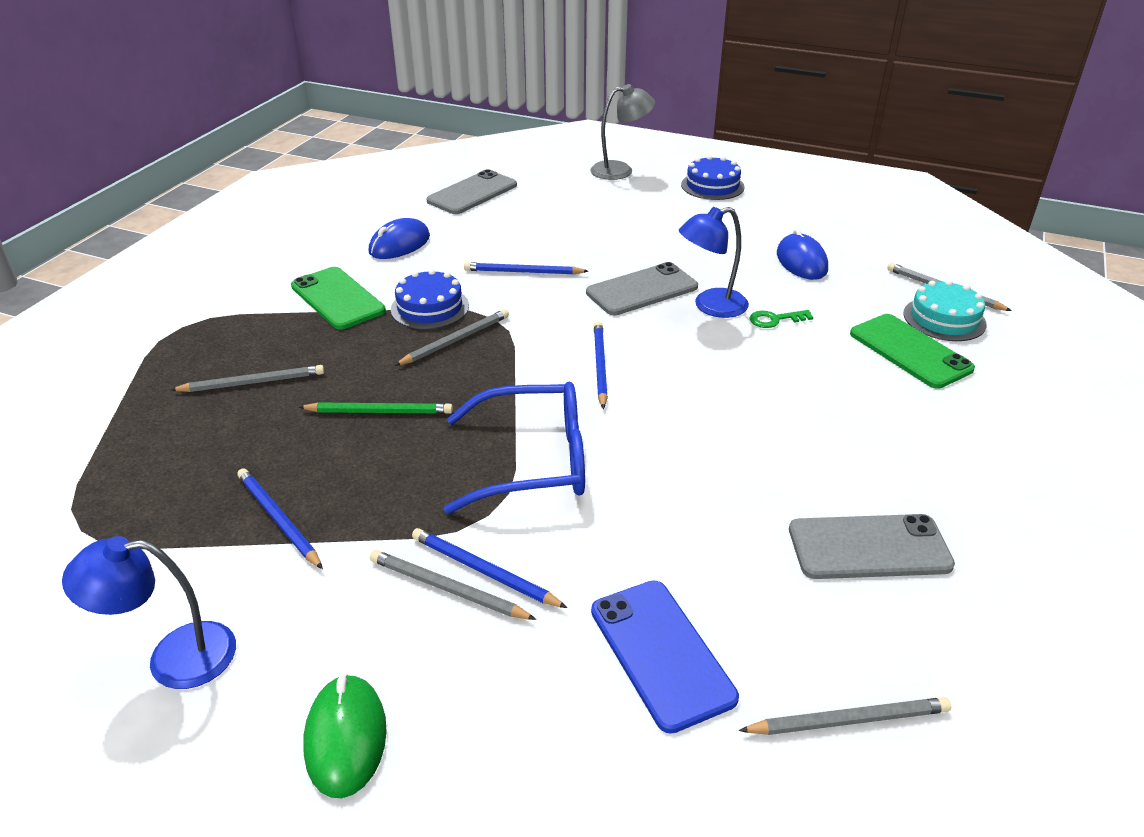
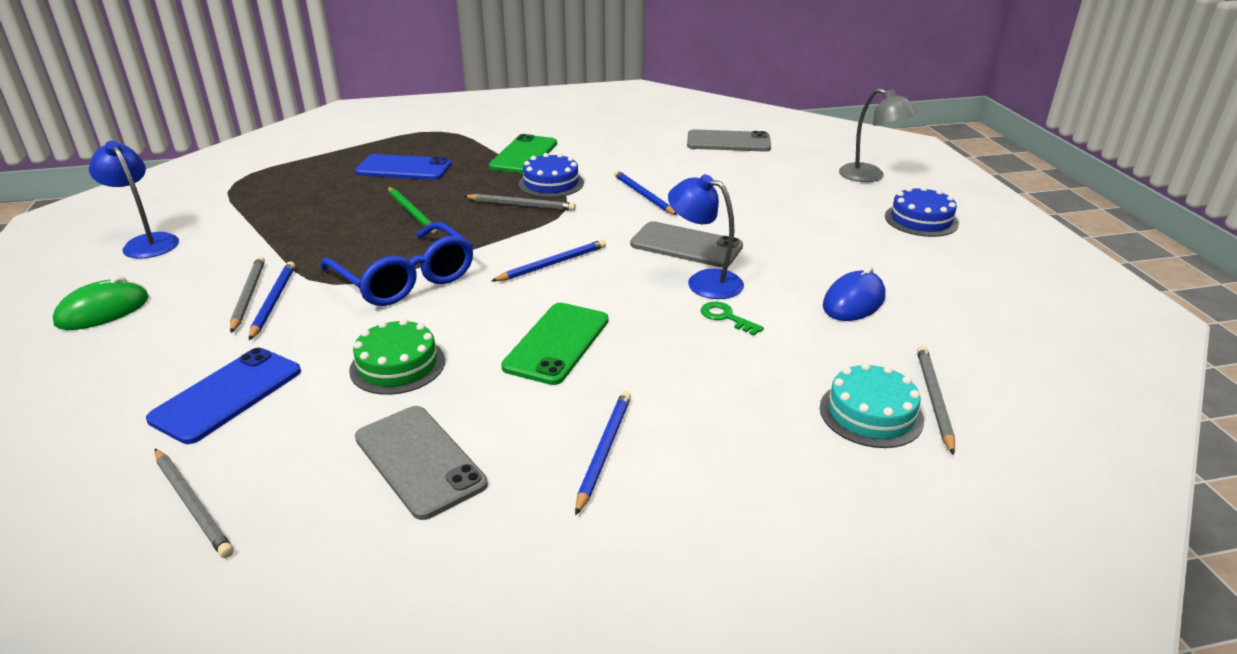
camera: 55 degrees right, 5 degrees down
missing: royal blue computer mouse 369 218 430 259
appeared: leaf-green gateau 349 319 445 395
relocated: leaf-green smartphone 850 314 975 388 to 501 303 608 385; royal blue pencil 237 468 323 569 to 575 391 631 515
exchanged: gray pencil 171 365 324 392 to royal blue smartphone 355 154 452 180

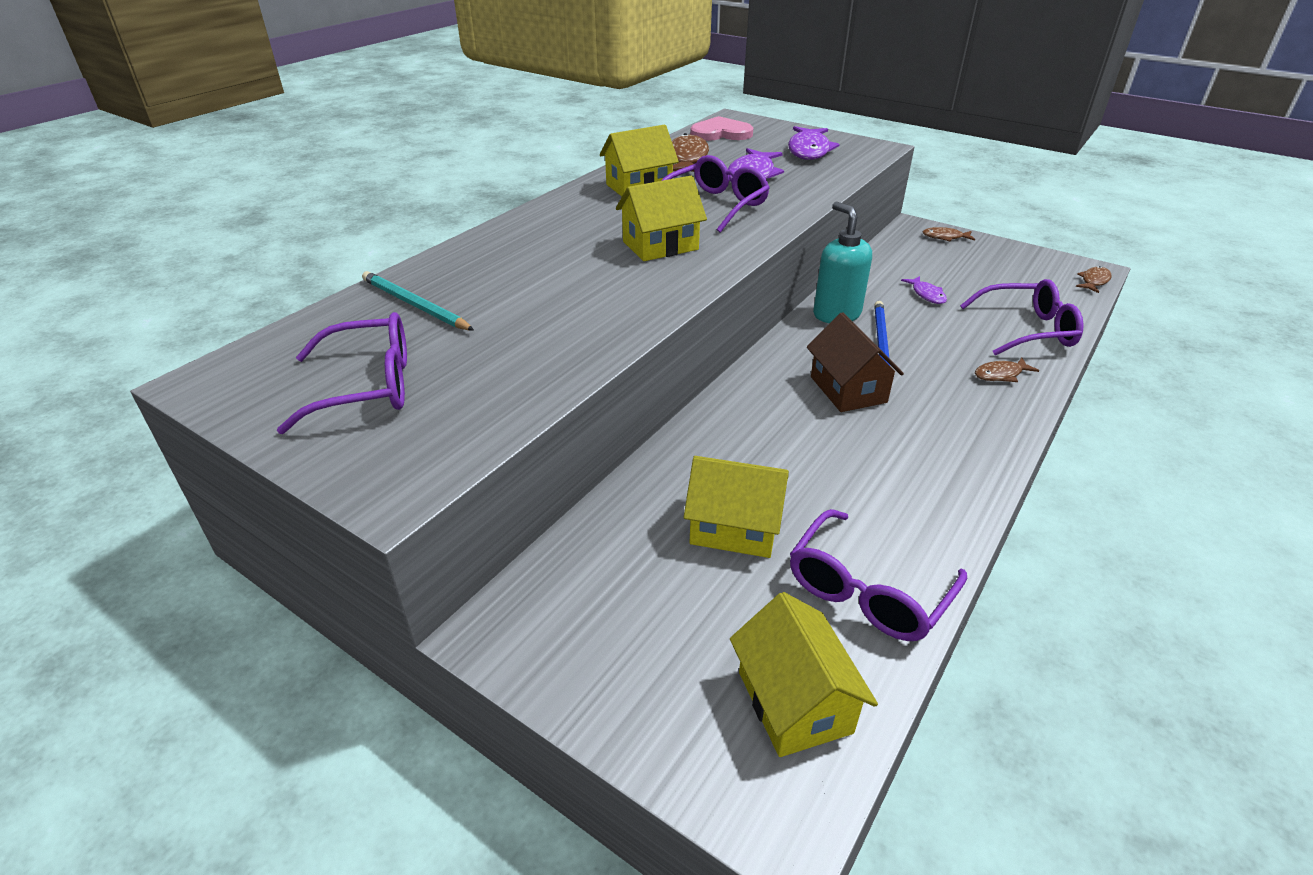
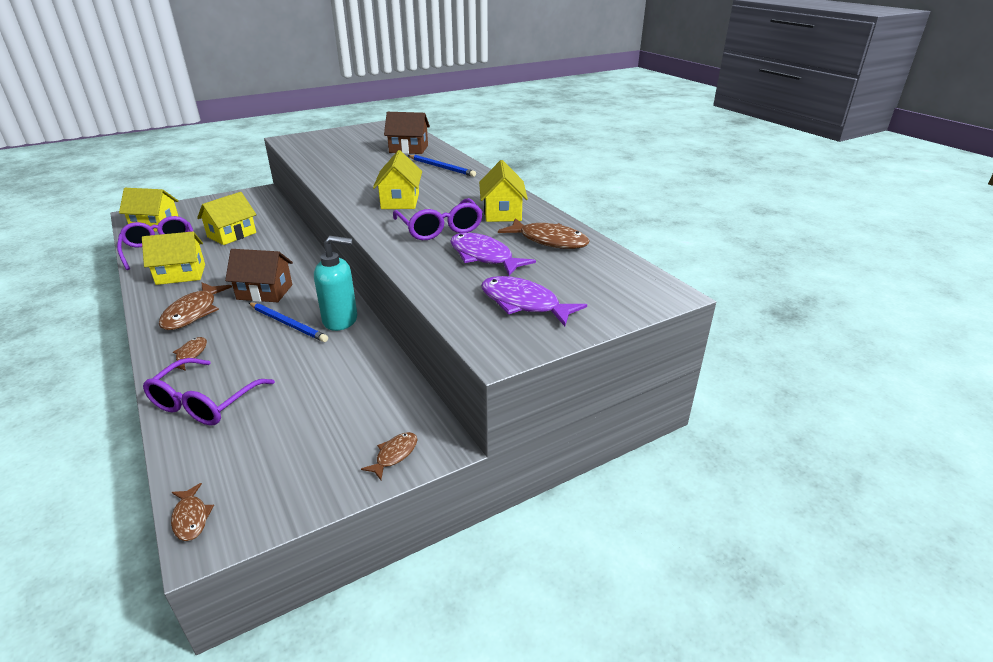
camera: 115 degrees right, 5 degrees down
missing: violet eyeglasses 277 312 407 434; rose-pink heart 690 116 753 141; violet fish figure 901 276 947 304
appeared: golden cottage 142 231 205 285; russet fish figure 159 282 232 330; royal blue pencil 408 155 476 177
exchanged: teal pencil 362 271 474 331 to russet cottage 384 112 430 154

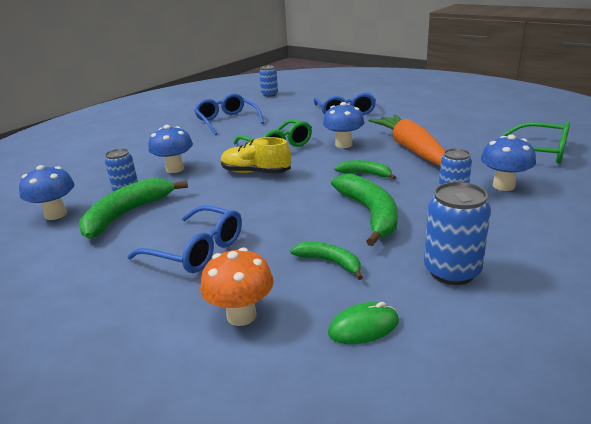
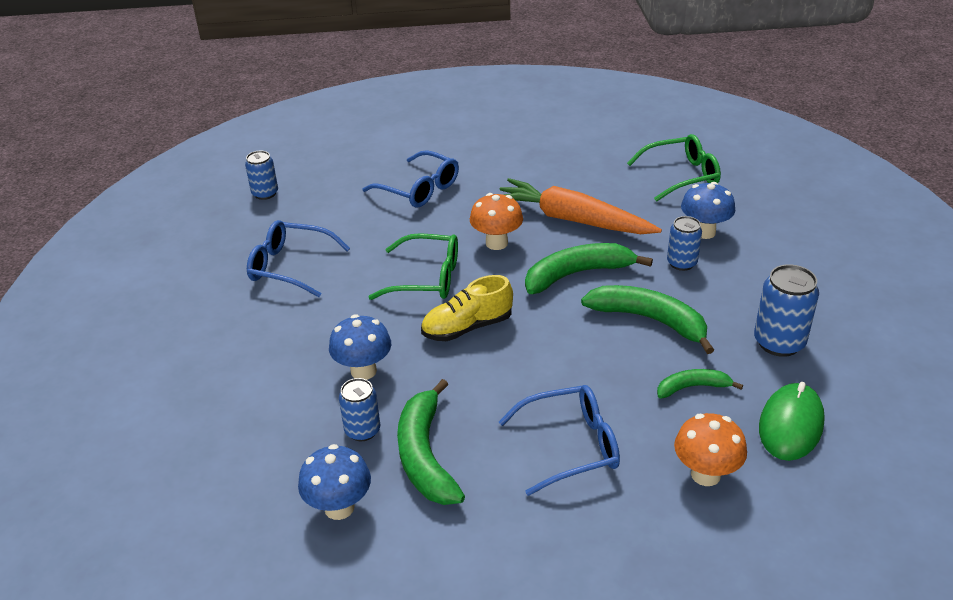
camera: 45 degrees left, 10 degrees up
colour: royal blue toadstool 323 102 364 148 to bright orange toadstool 470 193 523 250
size: leaf-green banana fruit 334 160 396 180 = 525 243 653 294 x1.78; leaf-green computer mouse 328 302 399 344 = 759 382 825 461 x1.54

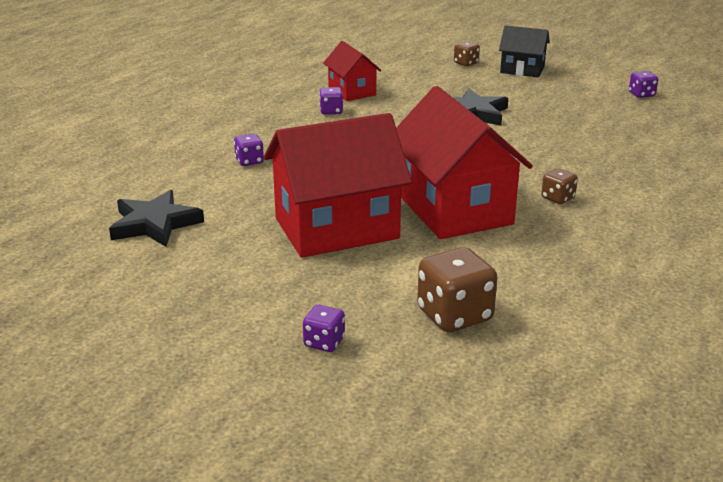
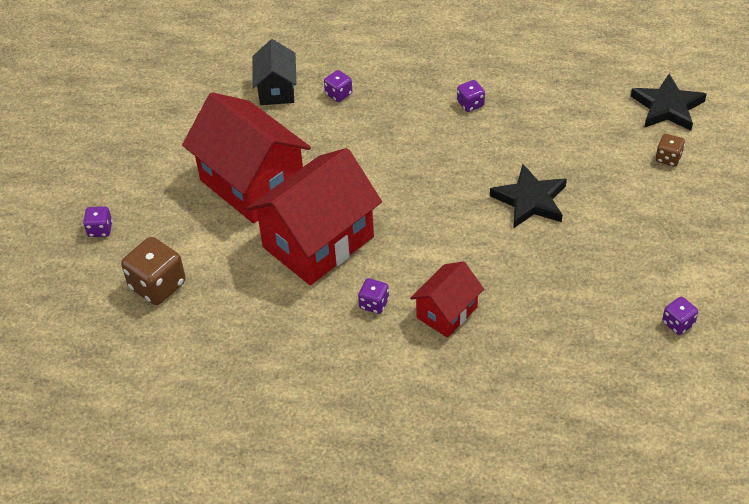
camera: 70 degrees right, 20 degrees up
relocated: black cottage 499 25 550 77 to 253 39 296 105; red cottage 323 41 381 101 to 410 261 484 338; black five-pointed star 109 190 204 247 to 631 74 707 131
colour: russet dice 541 168 578 204 to violet dice 358 278 389 314

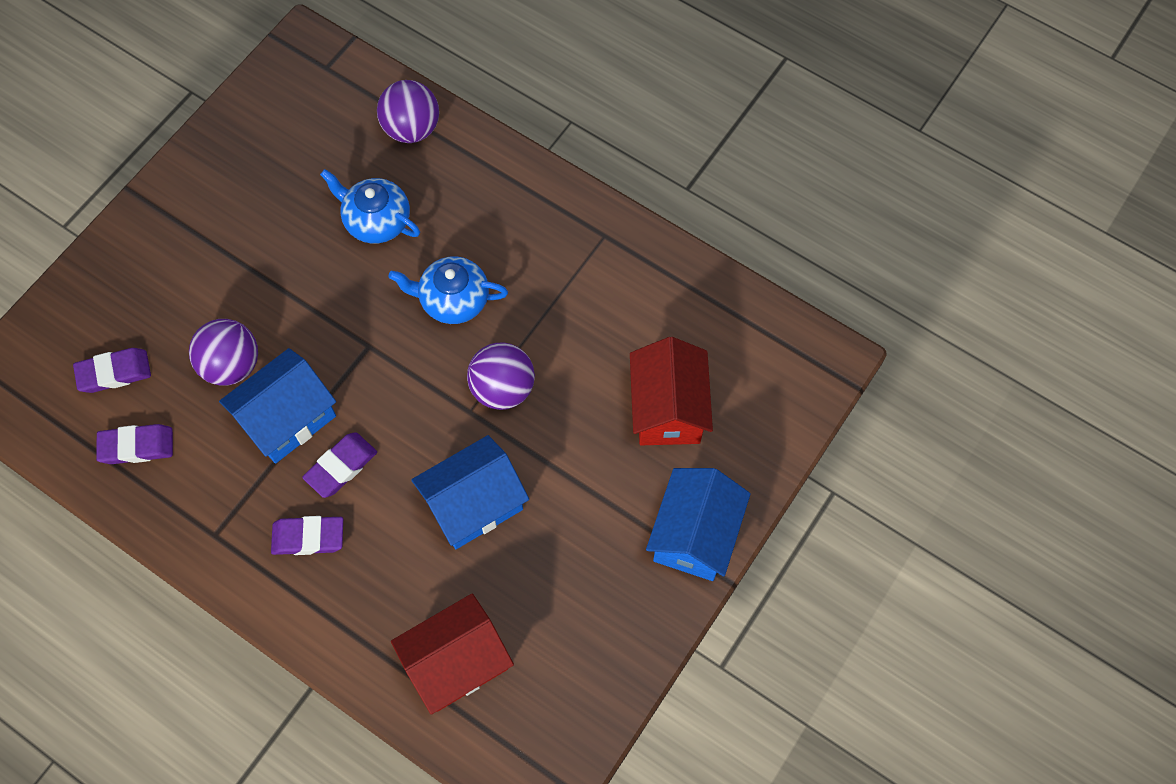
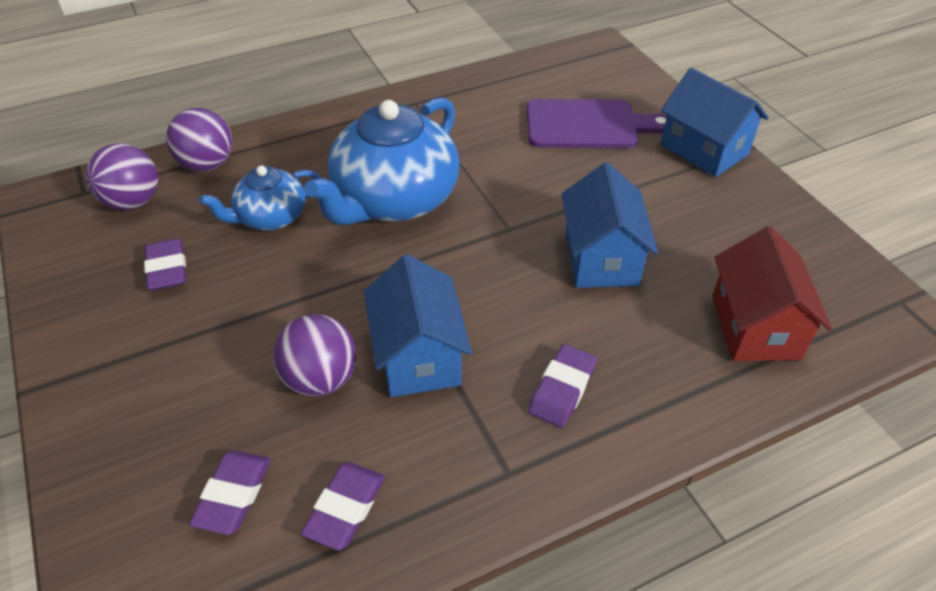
camera: 60 degrees left, 20 degrees down
relocated: violet ball 467 343 535 410 to 86 143 158 210; violet eraser 302 432 377 498 to 144 238 186 291
exchanged: red cottage 630 337 713 445 to violet chopping board 527 99 667 148
size: royal blue teapot 388 256 508 324 = 305 97 460 225 x1.82

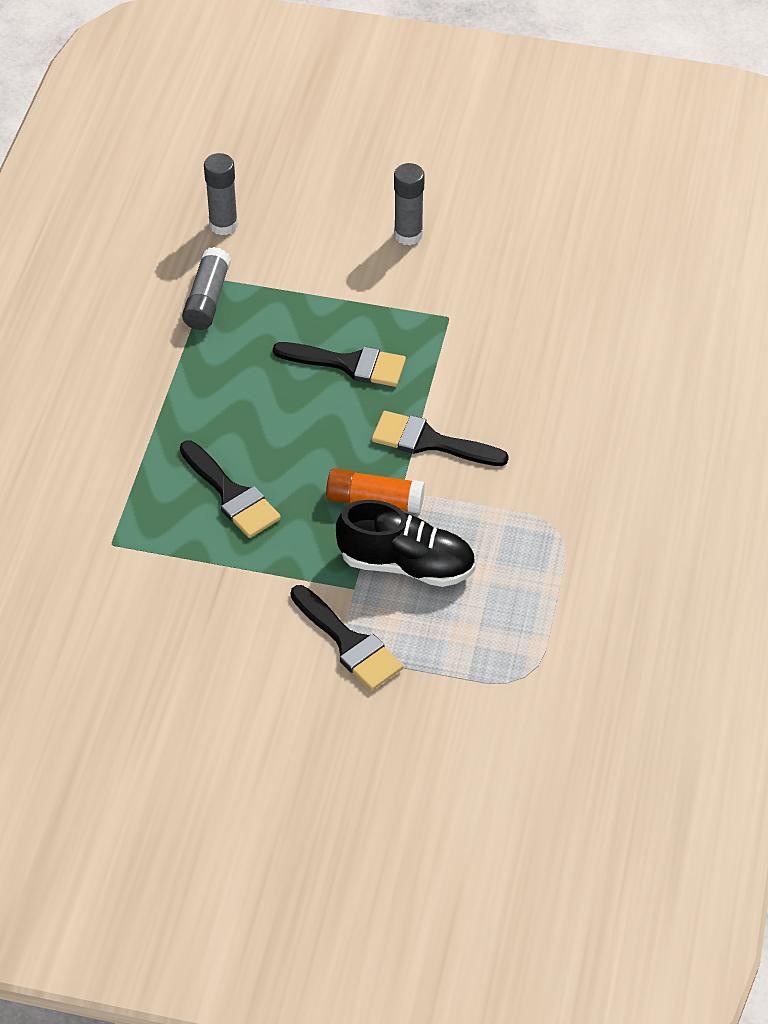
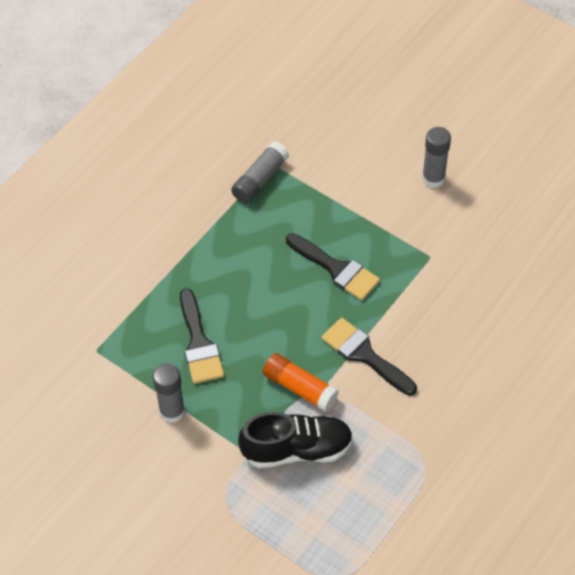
camera: 25 degrees right, 5 degrees up
missing: black paintbrush 291 585 403 690
relocated: gray glue stick 204 153 238 235 to 152 363 185 423
spun: black shoe 336 500 475 587 = 238 412 353 468 45 degrees counterclockwise

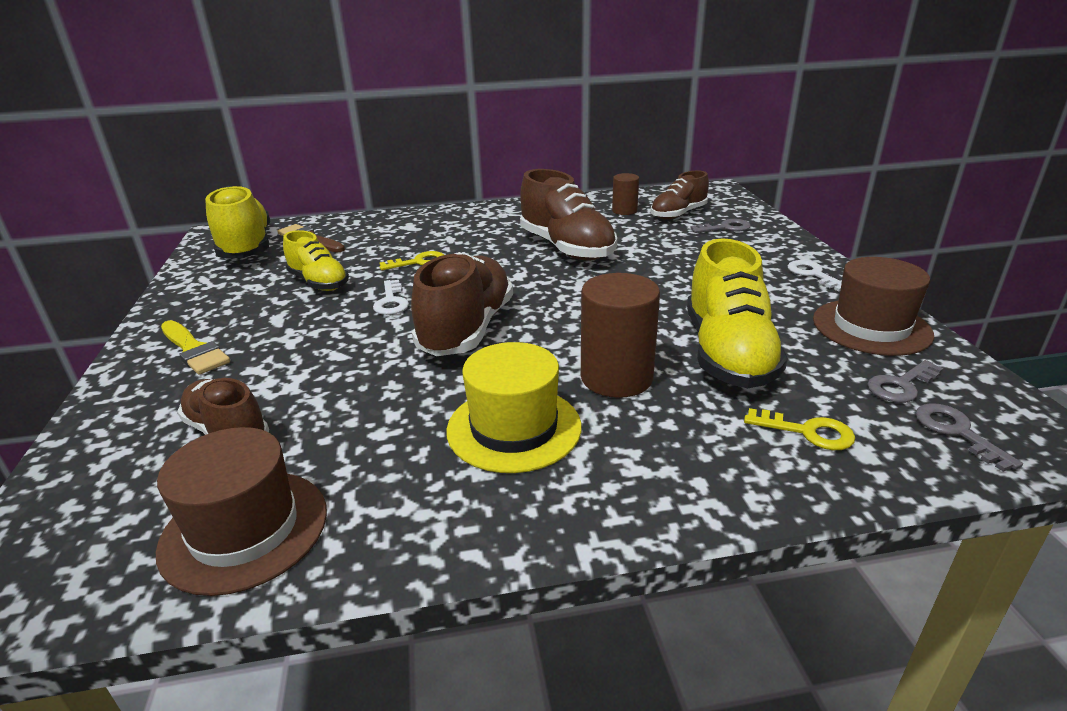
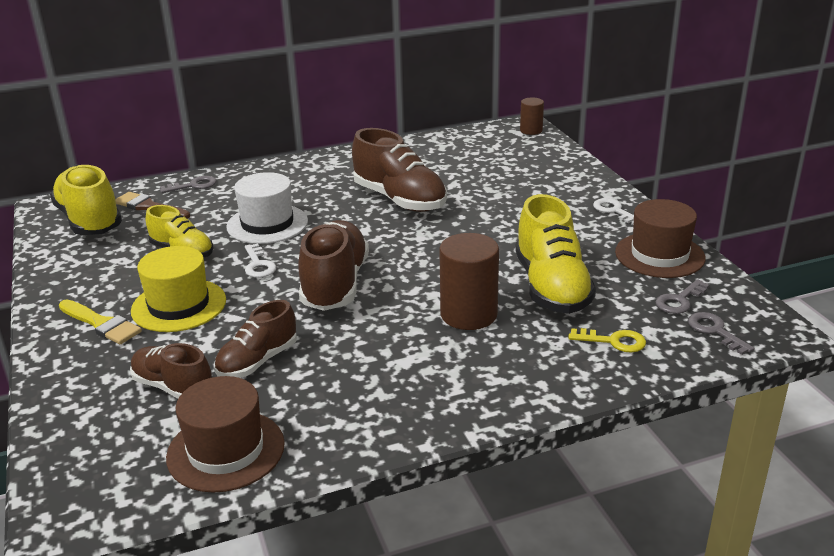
camera: 10 degrees left, 0 degrees up
relocated: golden top hat 446 342 582 473 to 131 246 226 332; gray latchkey 690 219 751 233 to 160 176 217 193; russet shoe 651 170 709 219 to 214 300 297 378; russet cylinder shape 612 173 639 215 to 520 97 544 135
exchanged: golden latchkey 379 251 444 270 to pure white top hat 226 172 308 244

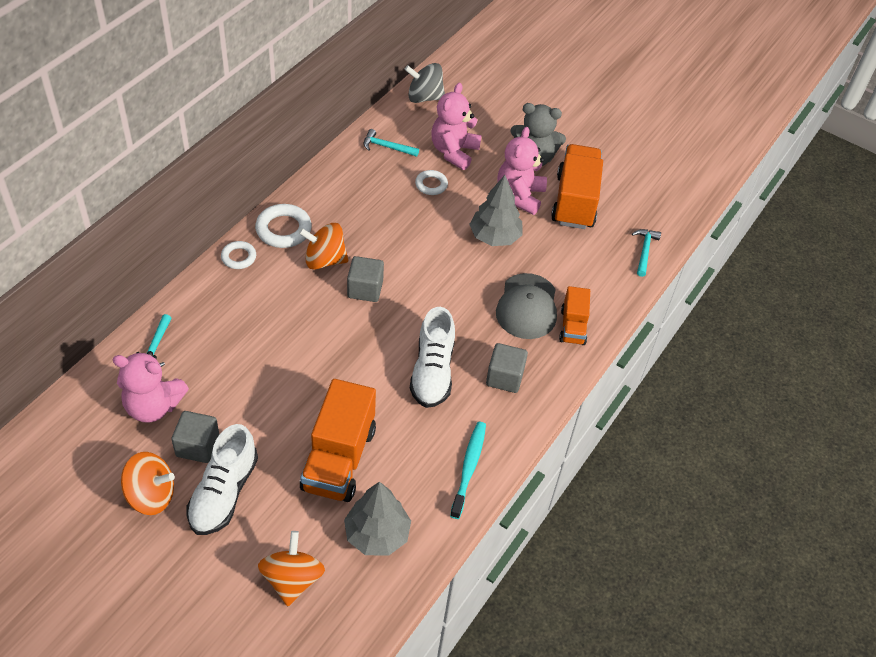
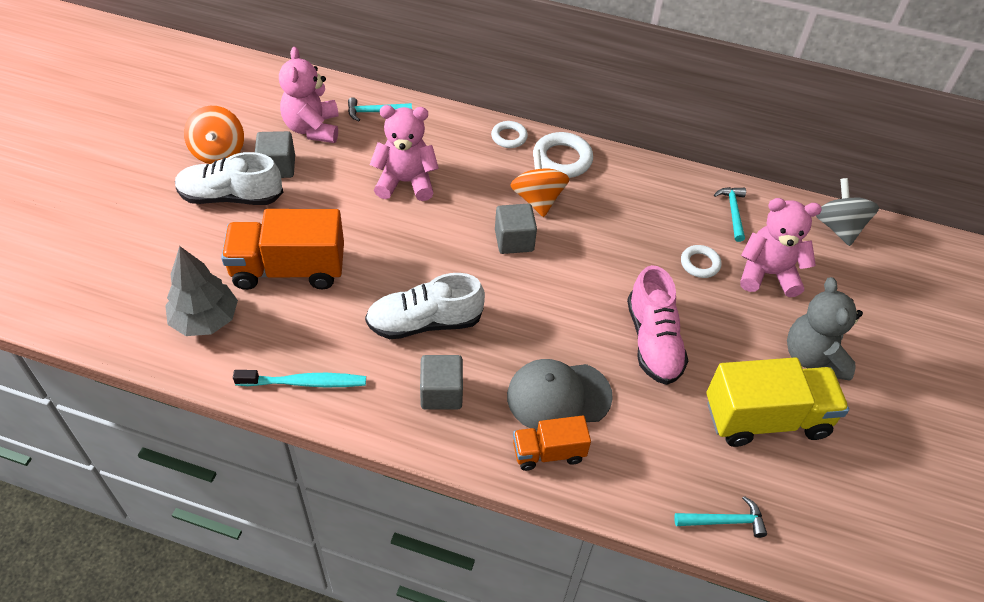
camera: 75 degrees right, 0 degrees up
missing: bright orange whirligig 258 531 325 606
relocated: rose-pink teddy 497 127 547 215 to 370 105 439 201
exchanged: gray toy tree 469 175 523 246 to rose-pink shoe 627 265 688 385
colour: bright orange truck 551 144 603 229 to golden truck 707 357 849 447

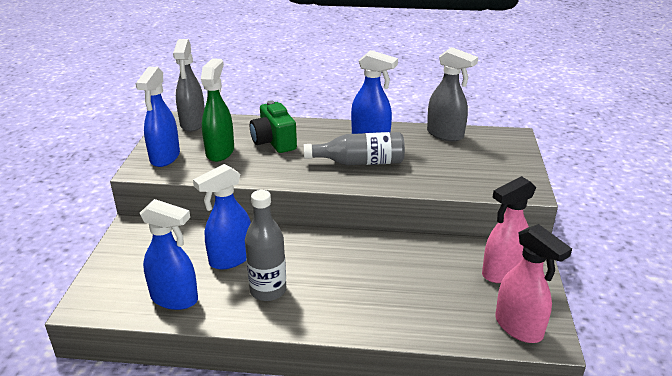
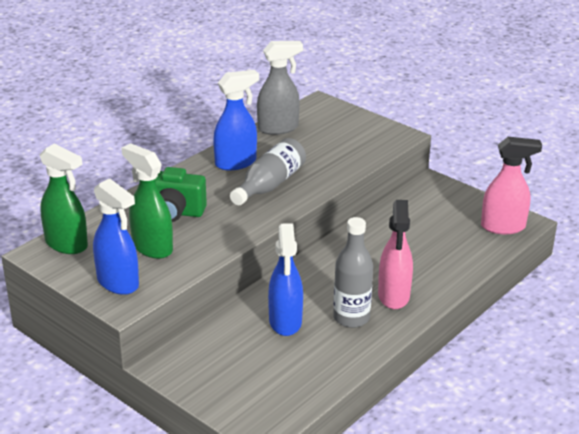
camera: 55 degrees left, 0 degrees up
missing: royal blue spray bottle 140 199 198 310
relocated: rose-pink spray bottle 482 176 536 283 to 378 200 413 309
colour: gray spray bottle 173 39 205 132 to leaf-green spray bottle 40 143 88 254

